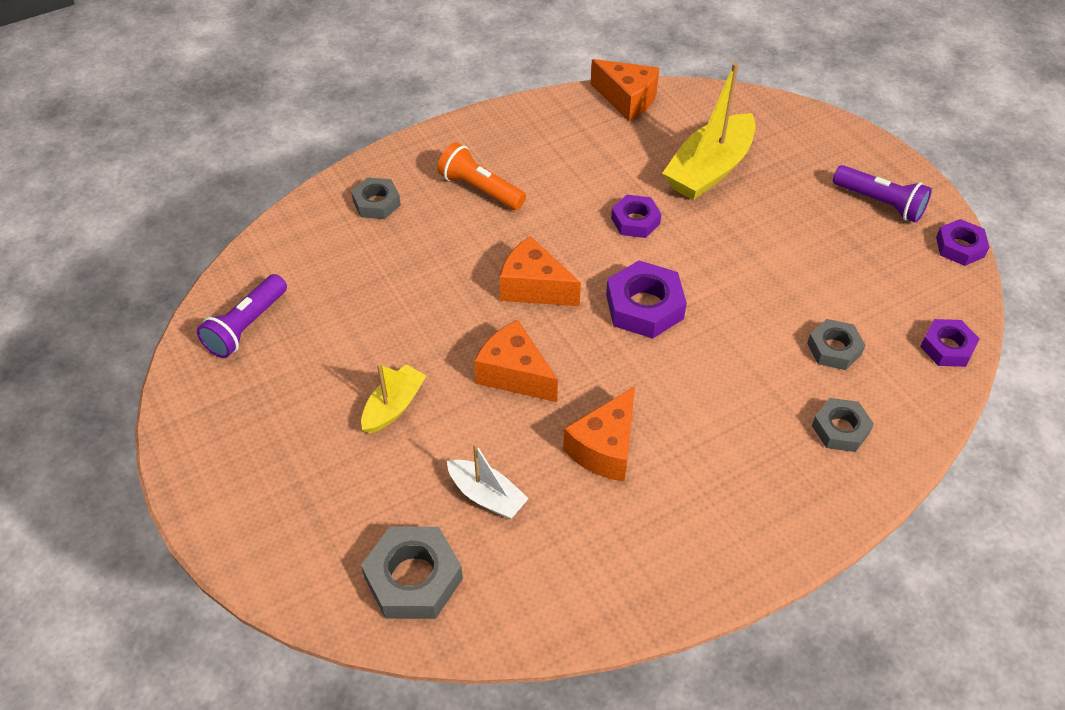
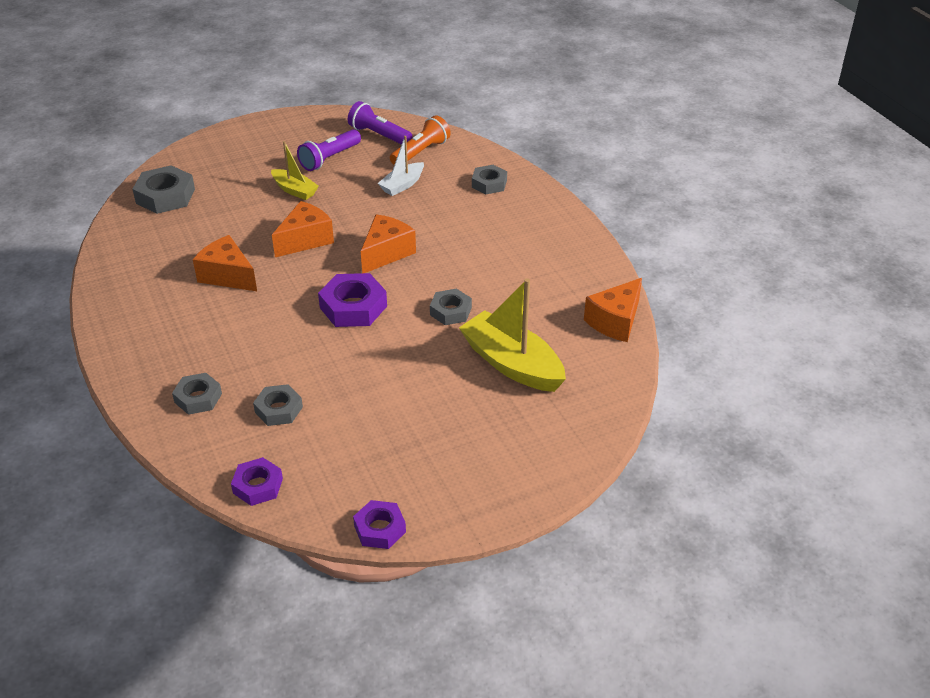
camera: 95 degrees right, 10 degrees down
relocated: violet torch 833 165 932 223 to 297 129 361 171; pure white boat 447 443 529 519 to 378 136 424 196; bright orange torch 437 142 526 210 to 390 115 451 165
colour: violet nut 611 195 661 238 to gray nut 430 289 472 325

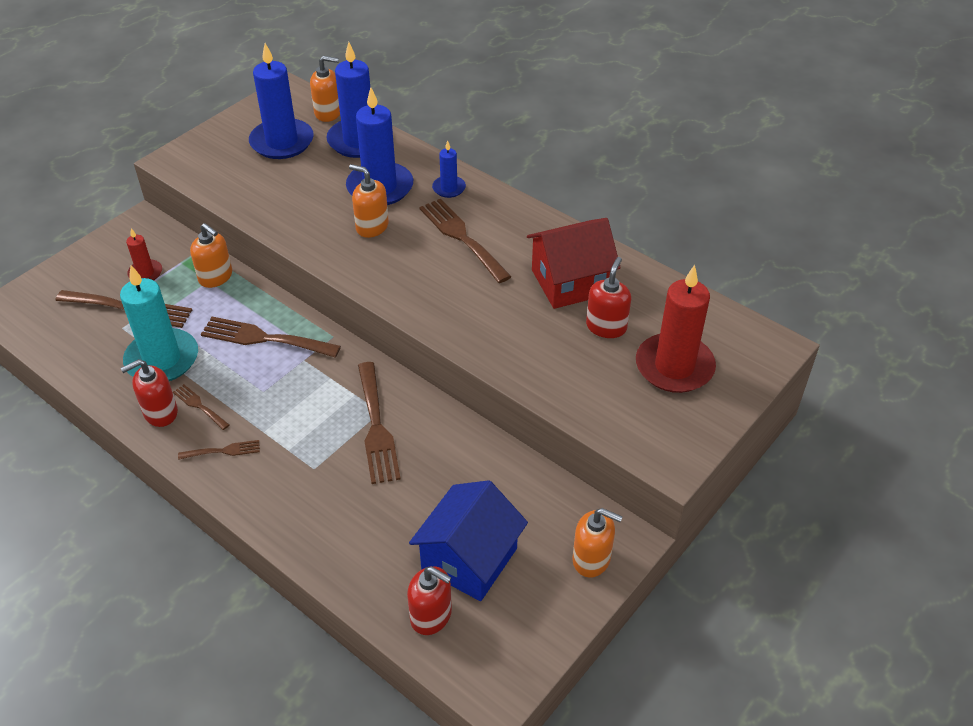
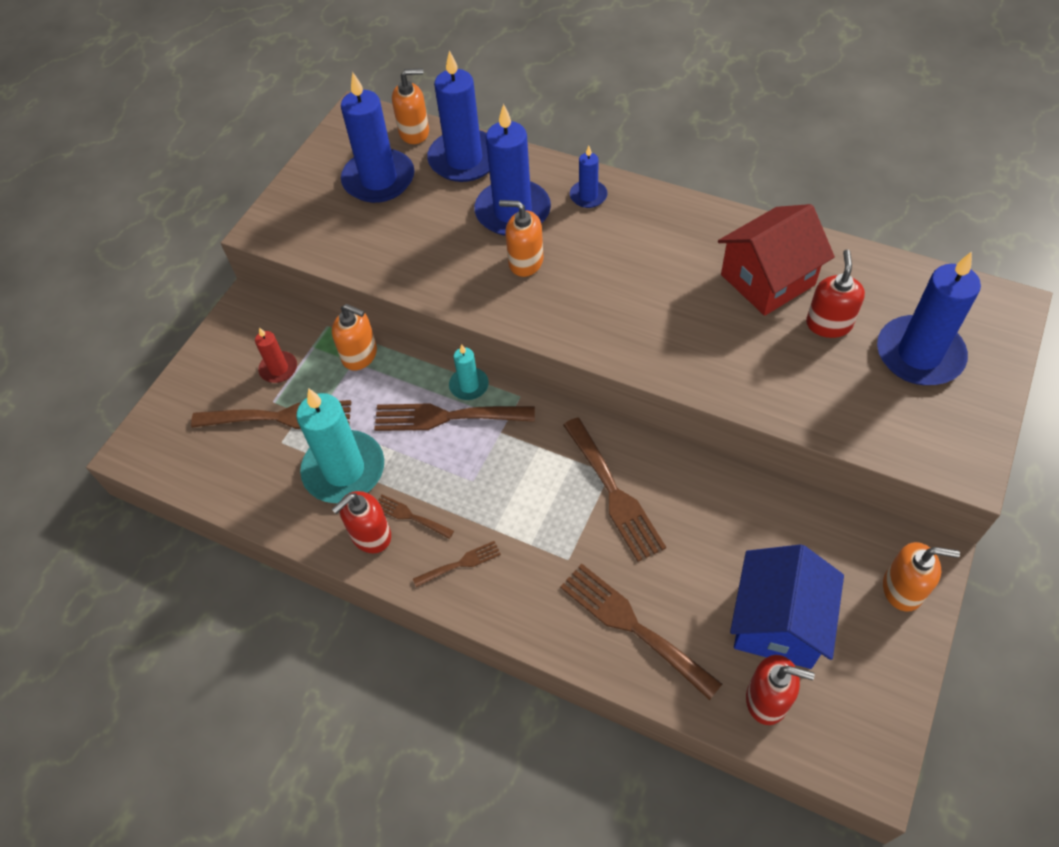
camera: 10 degrees left, 10 degrees up
appeared: teal pillar candle 449 344 489 400
relocated: russet table fork 419 199 512 283 to 560 564 722 700
colour: red pillar candle 636 265 716 393 to royal blue pillar candle 877 251 981 385

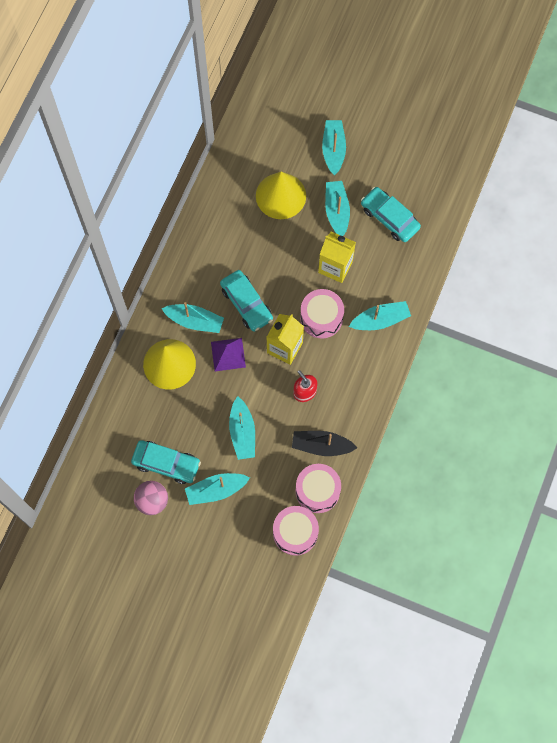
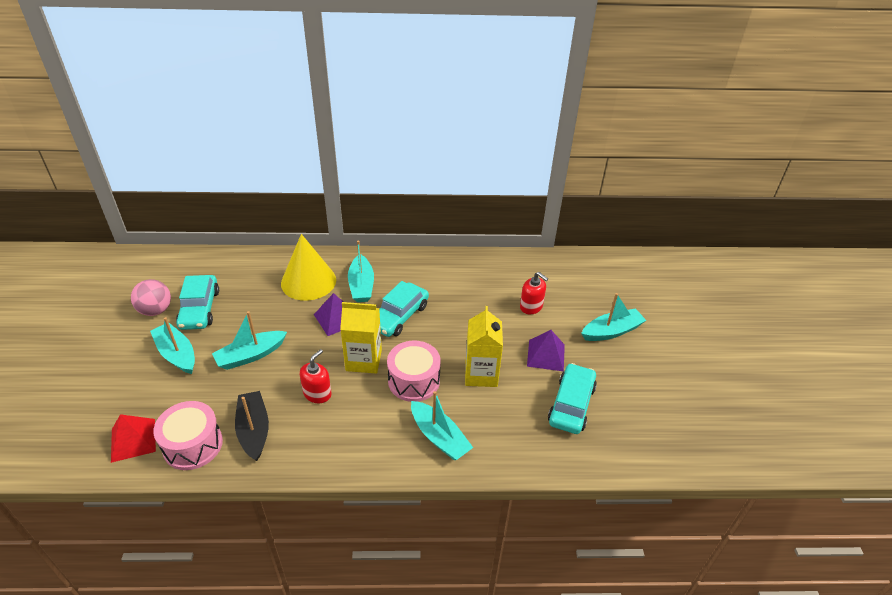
camera: 65 degrees right, 30 degrees down
exchanged: rose-pink snare drum 273 506 319 556 to red pyramid shape 111 414 156 463; golden cone 256 172 306 219 to red pump bottle 520 272 548 315; teal boat 325 181 350 236 to violet pyramid shape 527 330 565 372

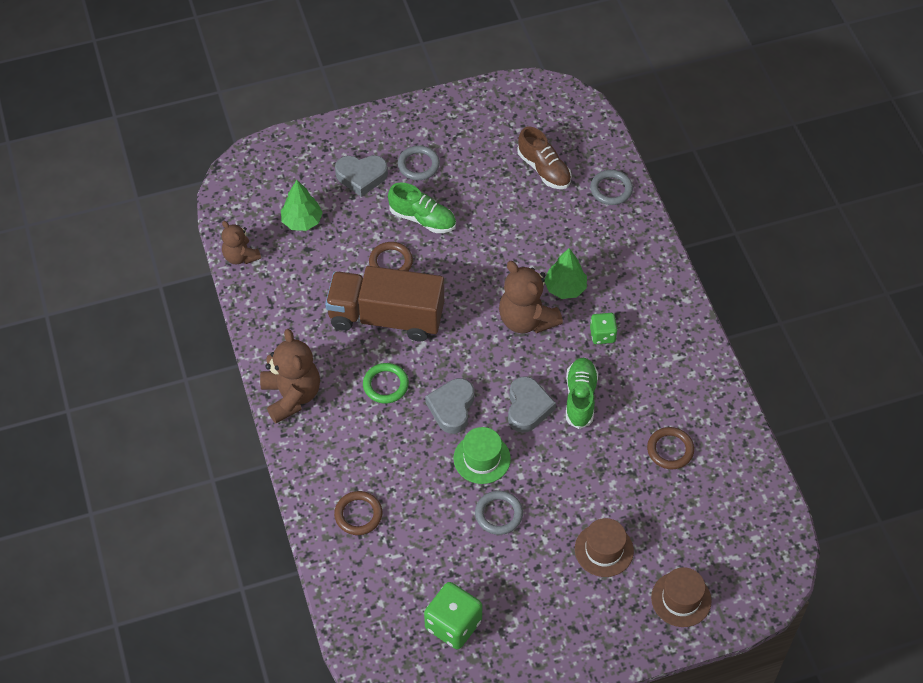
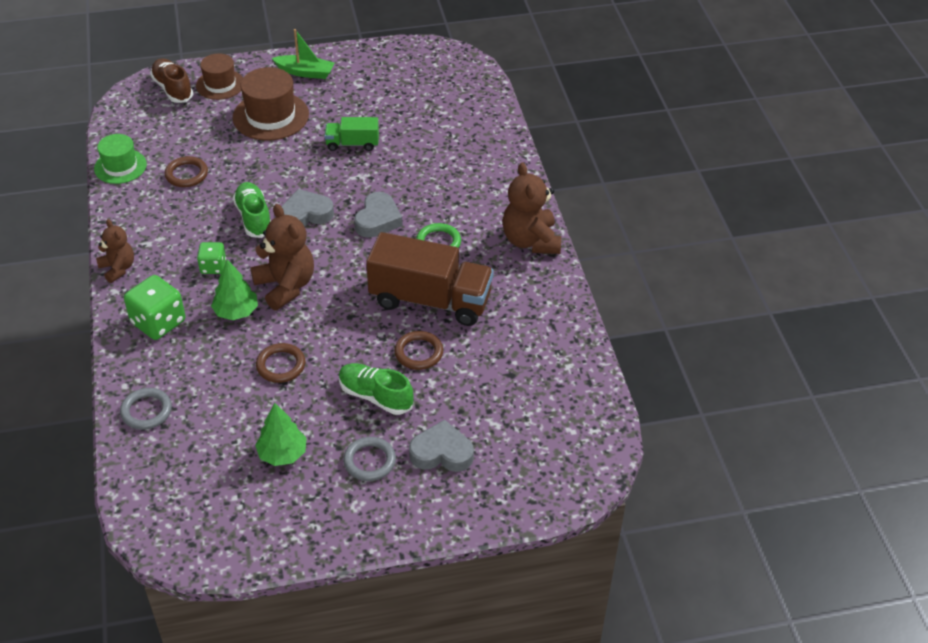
camera: 175 degrees left, 10 degrees down
appeared: leaf-green boat 272 29 335 79
relocated: leaf-green top hat 453 427 511 484 to 94 134 147 184; russet teddy 222 221 261 264 to 96 219 134 283; leaf-green dice 424 582 482 649 to 124 275 186 340; russet shoe 517 127 571 189 to 150 59 193 103; leaf-green toy tree 281 180 323 231 to 255 403 307 466; russet hoop 334 491 383 535 to 256 343 305 383
exchanged: gray hoop 475 491 523 535 to leaf-green truck 325 117 379 151
spun: leaf-green shoe 566 358 598 429 = 233 182 271 238 150 degrees clockwise; gray heart 508 376 556 433 = 281 189 334 227 60 degrees clockwise
size: russet top hat 575 518 634 577 = 233 67 309 141 x1.53

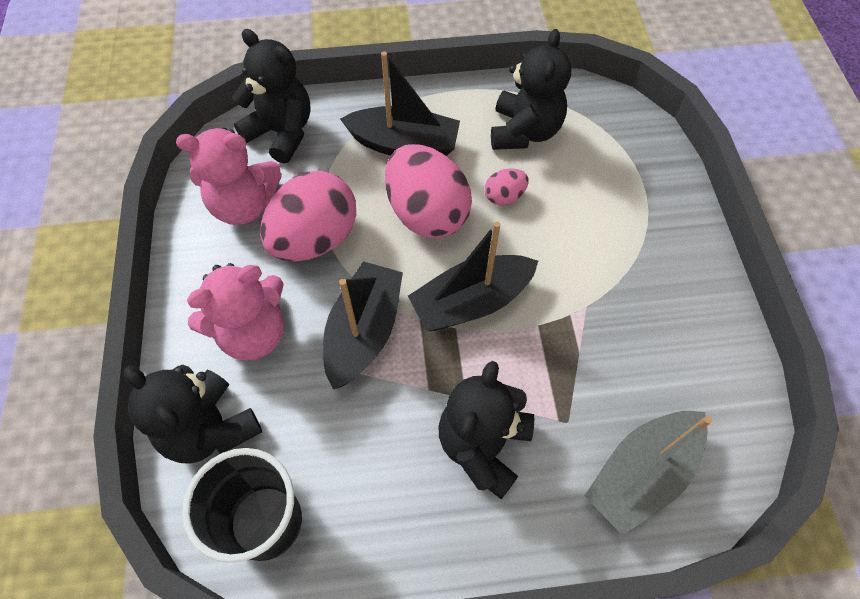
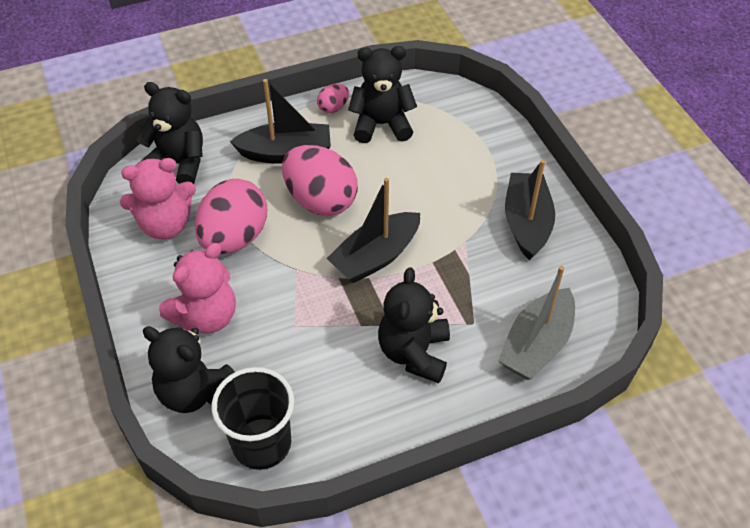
camera: 15 degrees left, 10 degrees down
relocated: rose-pink egg shape 485 168 529 205 to 317 84 349 113; black boat 323 261 403 389 to 505 160 555 260
spun: black teddy 491 29 571 150 = 348 46 417 143 90 degrees counterclockwise

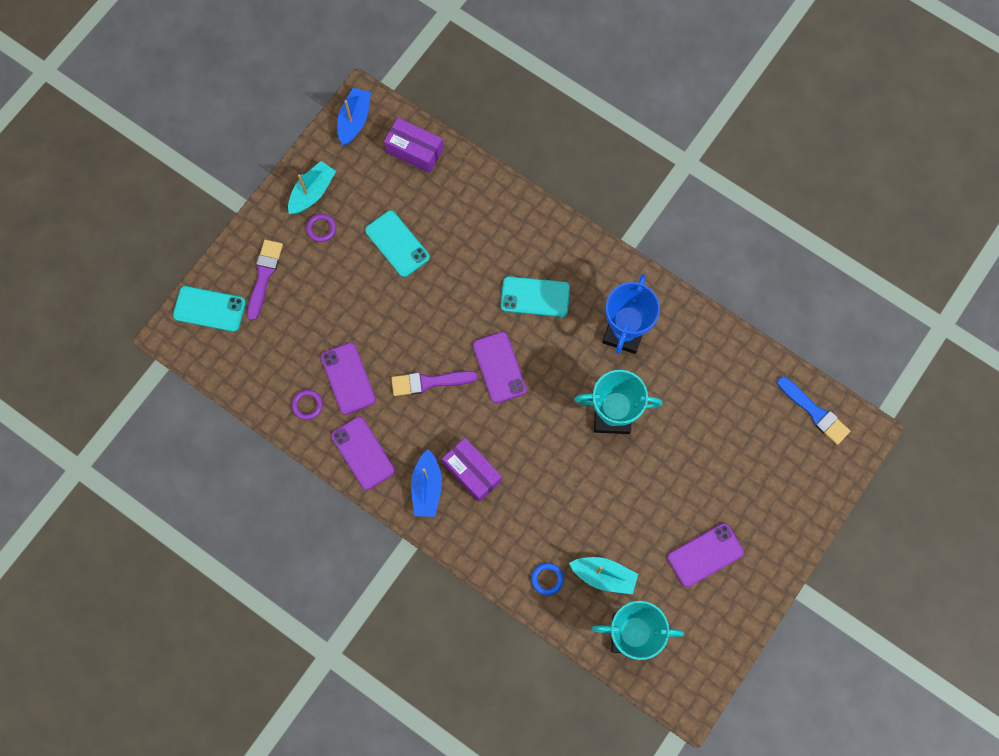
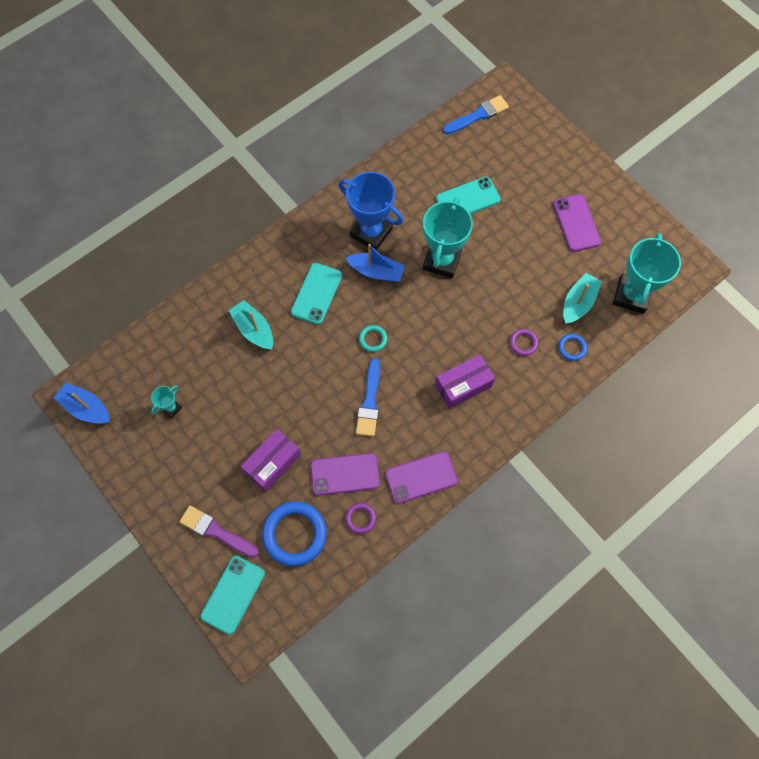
camera: 75 degrees left, 5 degrees down
appeared: teal trophy 151 386 182 418; royal blue hoop 262 501 327 566
relocated: teal boat 288 161 336 214 to 229 300 273 350; violet parcel 384 118 444 173 to 241 429 301 492; royal blue boat 411 449 442 517 to 346 244 405 282; teal smartphone 365 210 430 277 to 436 176 501 214; violet hoop 306 214 336 242 to 510 329 538 356
exchanged: violet smartphone 473 332 527 403 to teal hoop 359 325 387 352
colour: violet paintbrush 391 371 478 396 to royal blue paintbrush 356 358 380 436

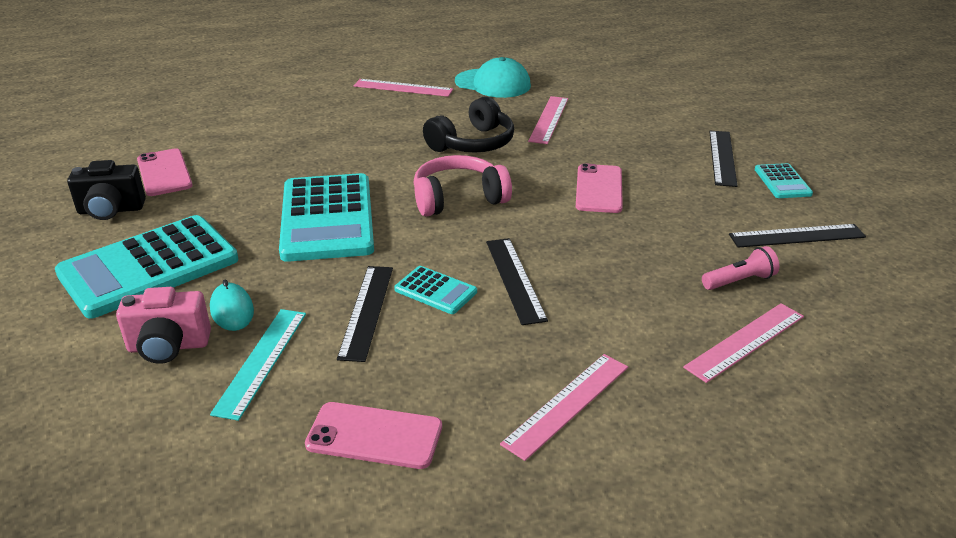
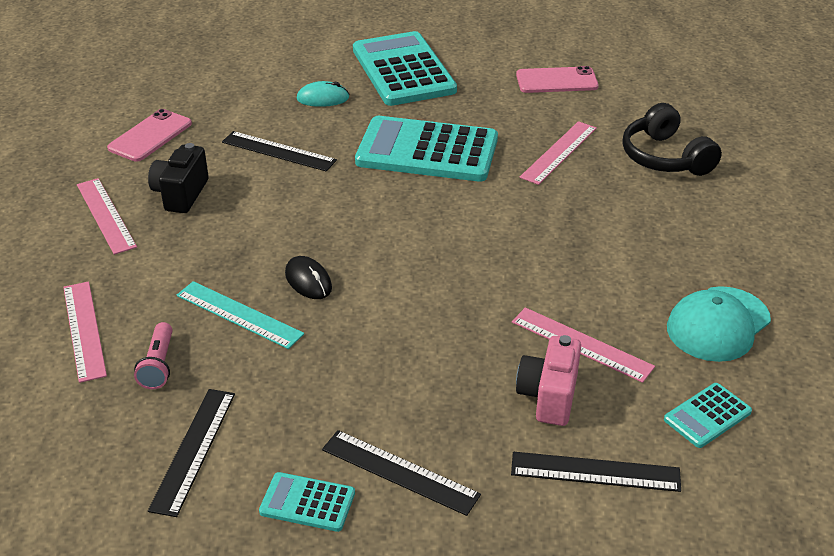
camera: 110 degrees right, 5 degrees up
missing: rose-pink headphones 413 155 512 217; rose-pink smartphone 576 163 623 213
appeared: black computer mouse 285 256 332 299
relocated: black camera 67 160 146 220 to 148 143 209 213; teal ruler 210 309 306 421 to 177 281 304 349; black ruler 486 238 548 325 to 511 452 681 492; rose-pink camera 116 287 211 364 to 516 335 581 426; rose-pink ruler 354 79 453 97 to 520 121 597 185; black headphones 423 96 514 153 to 623 103 722 176; teal adding machine 394 266 477 314 to 664 383 752 448

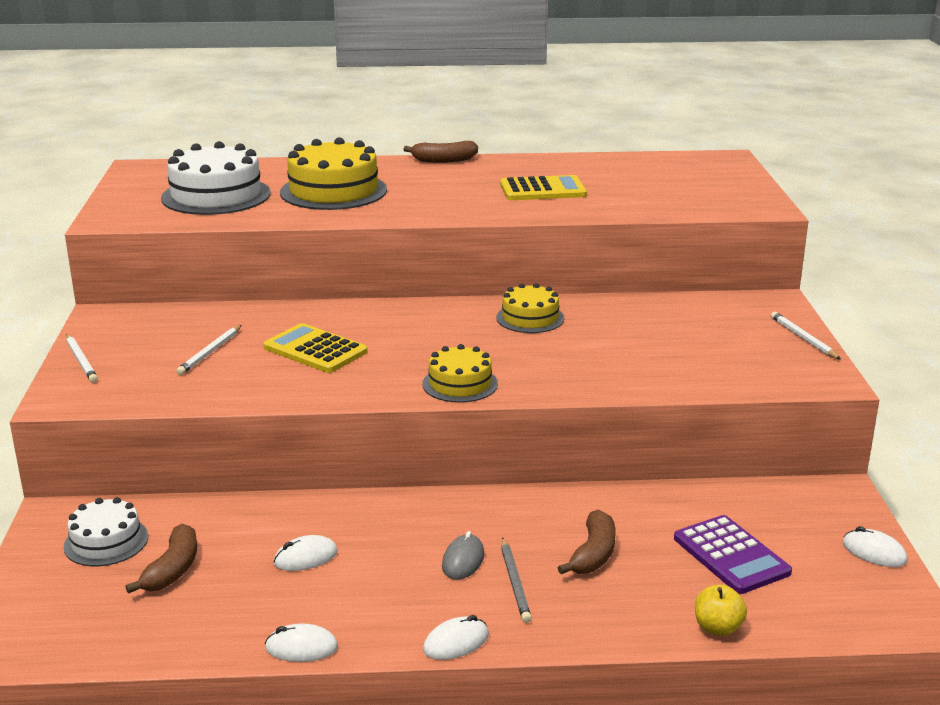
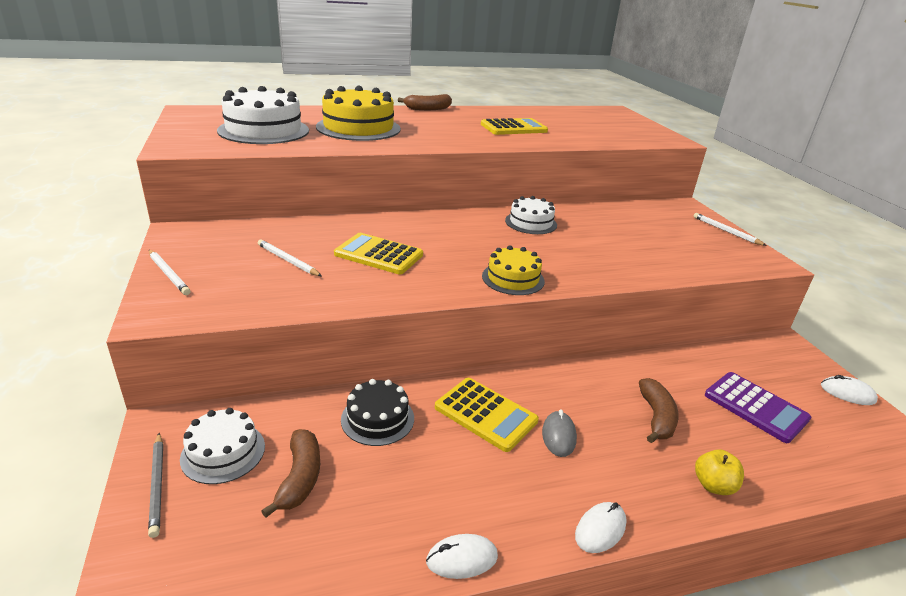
camera: 15 degrees left, 5 degrees up
missing: pure white computer mouse 274 535 338 571
appeared: black gateau 341 379 414 446; golden adding machine 435 378 539 452
relocated: gray pencil 501 537 532 623 to 148 433 163 538; golden apple 695 585 747 636 to 695 449 744 495
colour: golden gateau 496 283 564 333 to pure white gateau 505 196 557 234
spun: pure white pencil 176 325 242 375 = 258 239 322 276 120 degrees clockwise

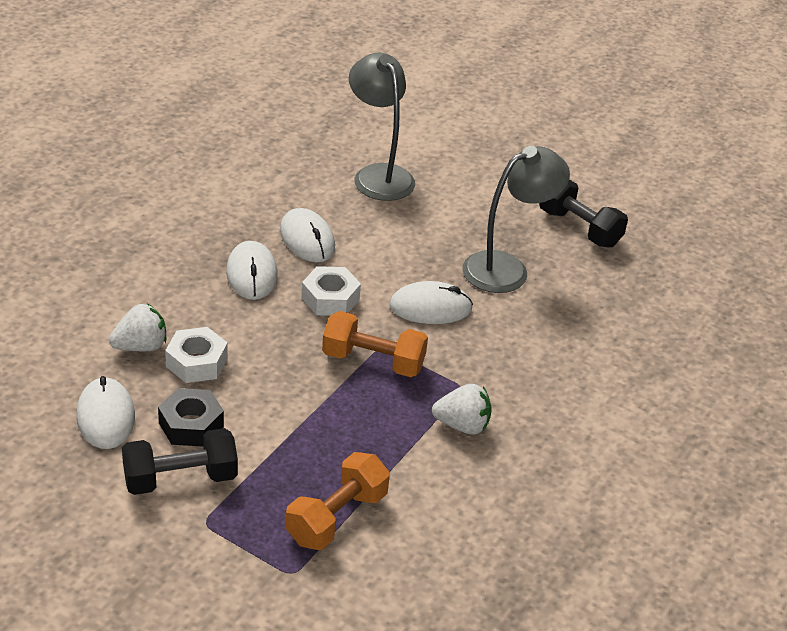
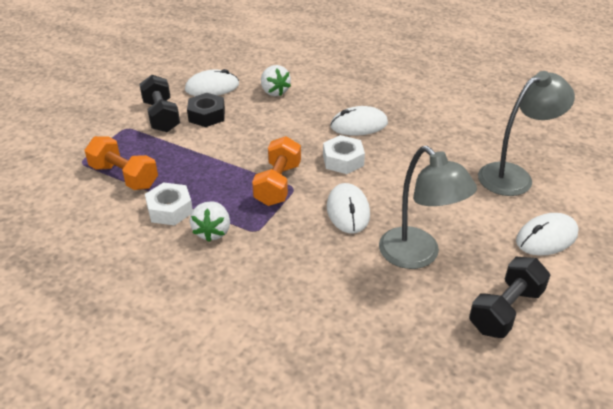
camera: 90 degrees right, 0 degrees up
relocated: pure white nut 165 327 228 383 to 145 182 193 226; pure white computer mouse 280 208 335 262 to 516 213 579 256

